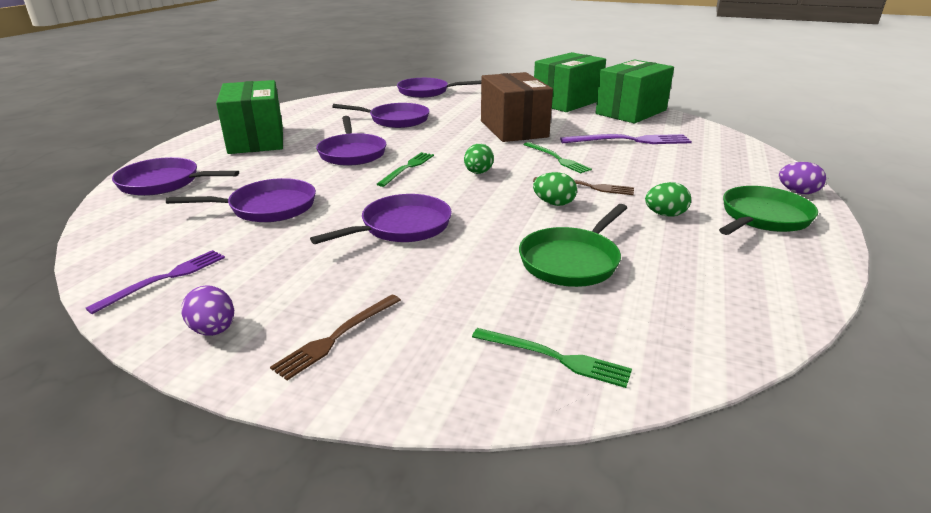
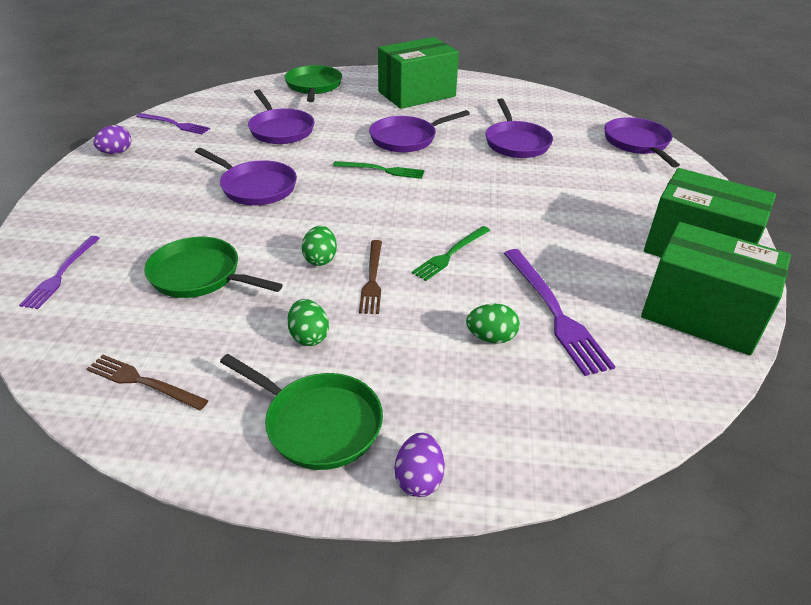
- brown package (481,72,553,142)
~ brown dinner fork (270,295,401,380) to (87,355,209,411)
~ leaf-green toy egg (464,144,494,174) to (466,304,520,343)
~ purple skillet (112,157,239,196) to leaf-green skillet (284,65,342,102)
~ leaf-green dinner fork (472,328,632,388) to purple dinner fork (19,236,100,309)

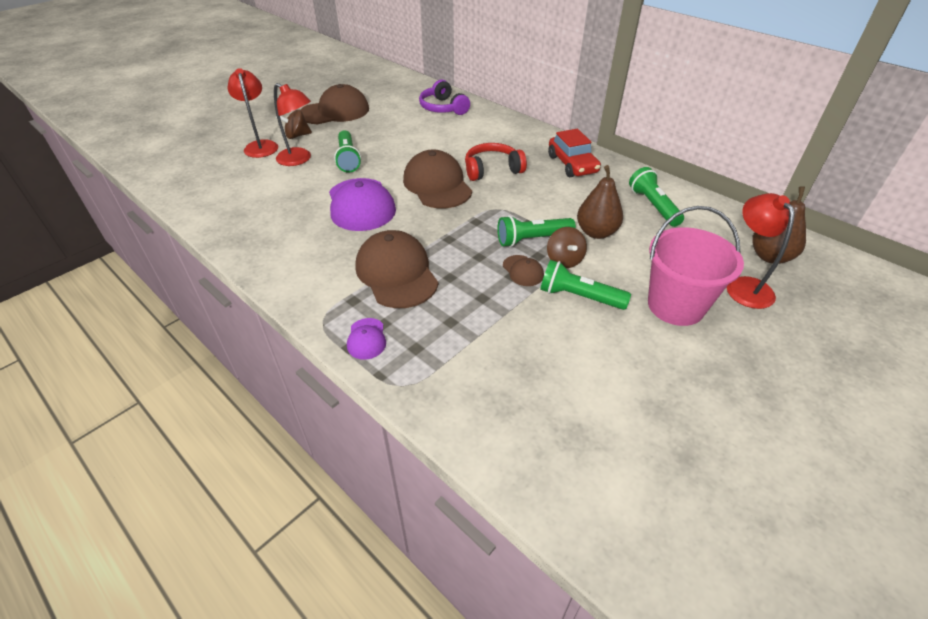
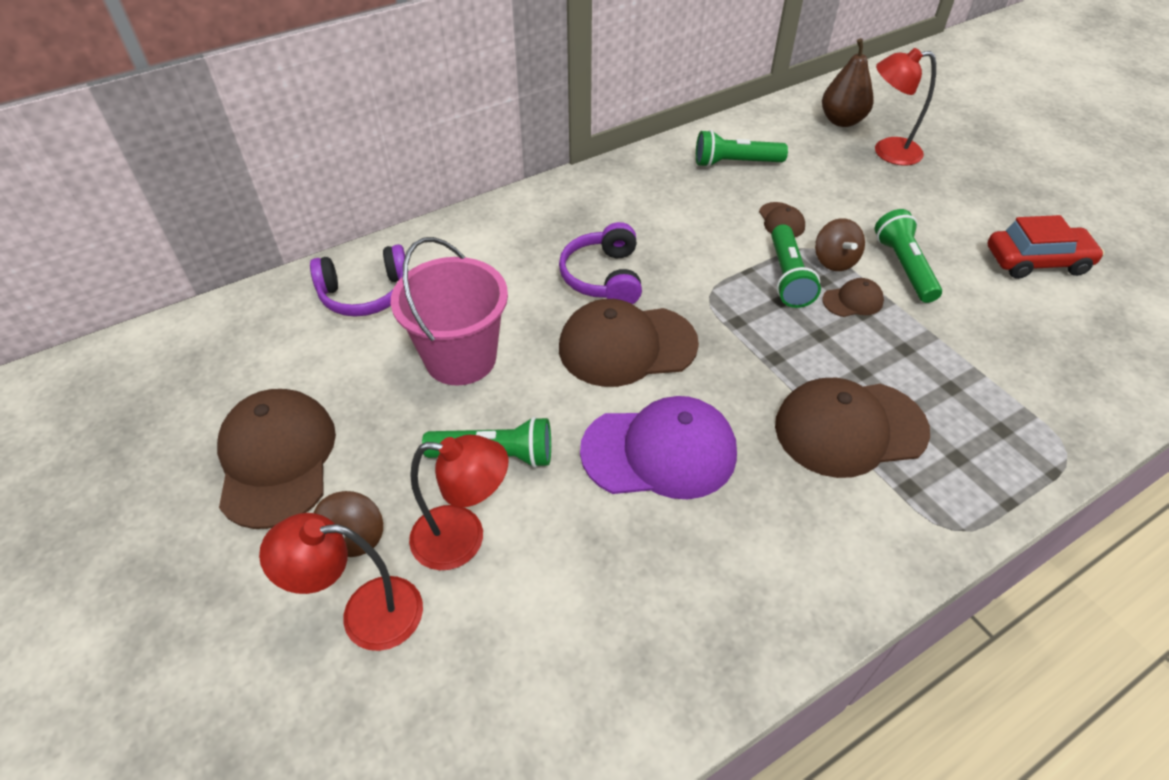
- purple peaked cap (347,318,386,360)
~ red automobile (548,129,601,177) to (987,215,1105,279)
~ pink pail (648,206,744,326) to (391,237,508,385)
~ brown pear (577,165,623,239) to brown peaked cap (759,202,805,237)
~ red headset (465,143,527,181) to purple headset (559,222,642,304)
~ red reading lamp (274,83,311,166) = (409,434,508,570) 45 degrees clockwise
~ leaf-green torch (540,260,631,310) = (875,209,942,303) 135 degrees clockwise
~ brown spinning top (547,227,587,268) = (815,218,865,271) 75 degrees clockwise

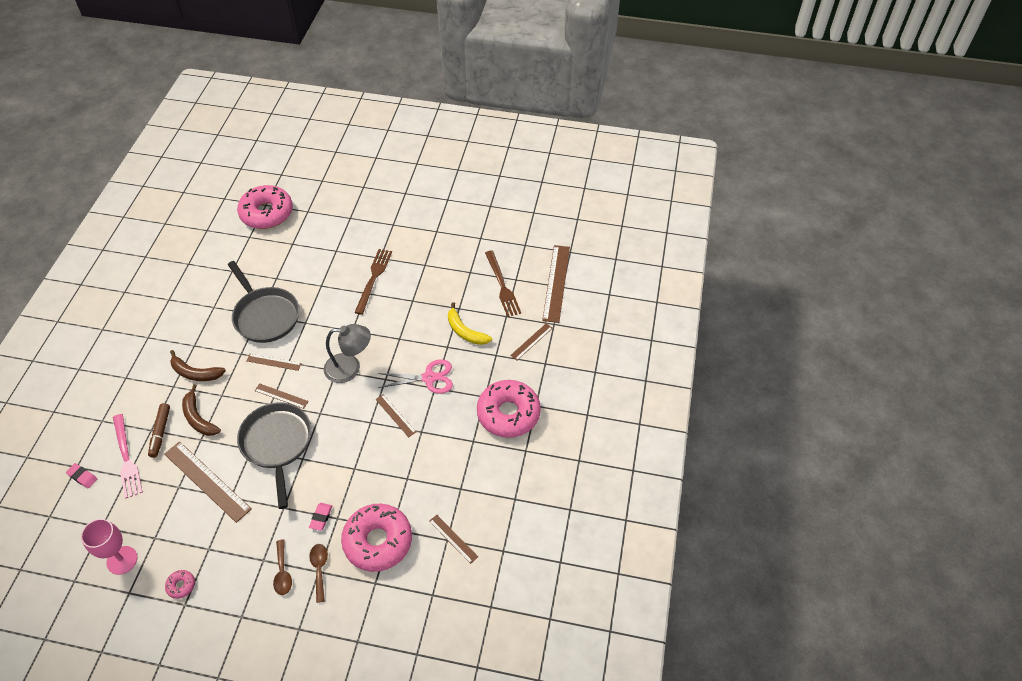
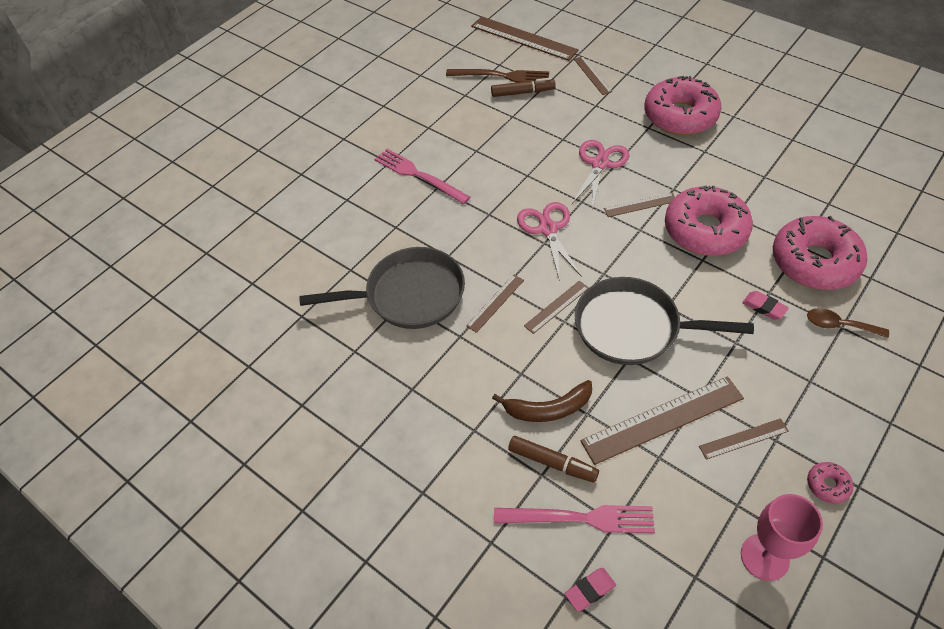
- brown banana (170,350,226,381)
- brown spoon (273,539,292,595)
- yellow banana (448,302,492,345)
+ brown marker pen (491,78,556,97)
~ pink donut (237,185,293,229) to (665,186,753,256)
~ brown straightedge (429,515,478,564) to (699,418,789,460)
~ ash-grey reading lamp (324,324,371,383) to pink pair of scissors (517,202,582,281)
~ brown dinner fork (354,249,392,315) to pink dinner fork (374,149,470,204)

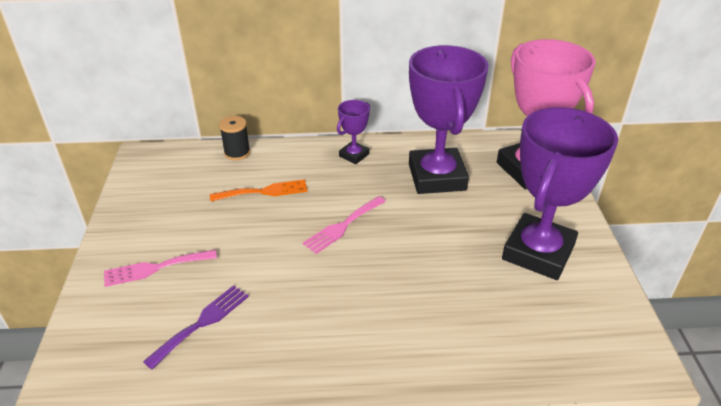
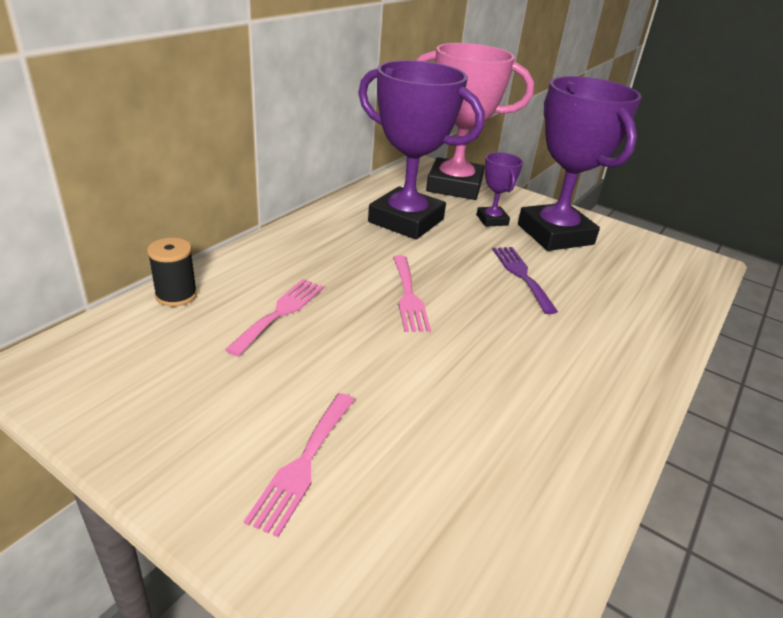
~ purple dinner fork (143,285,249,369) to (492,247,558,314)
~ purple trophy (337,100,370,164) to (477,152,523,227)
~ orange dinner fork (210,179,308,201) to pink dinner fork (225,279,324,356)

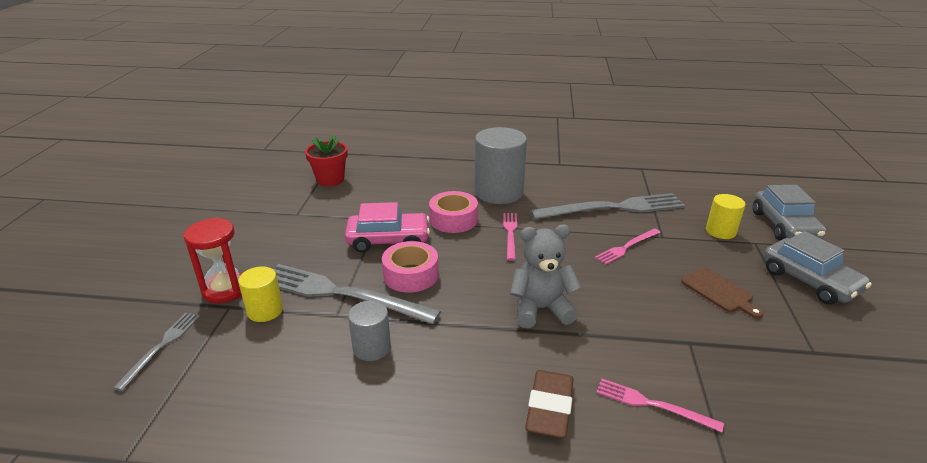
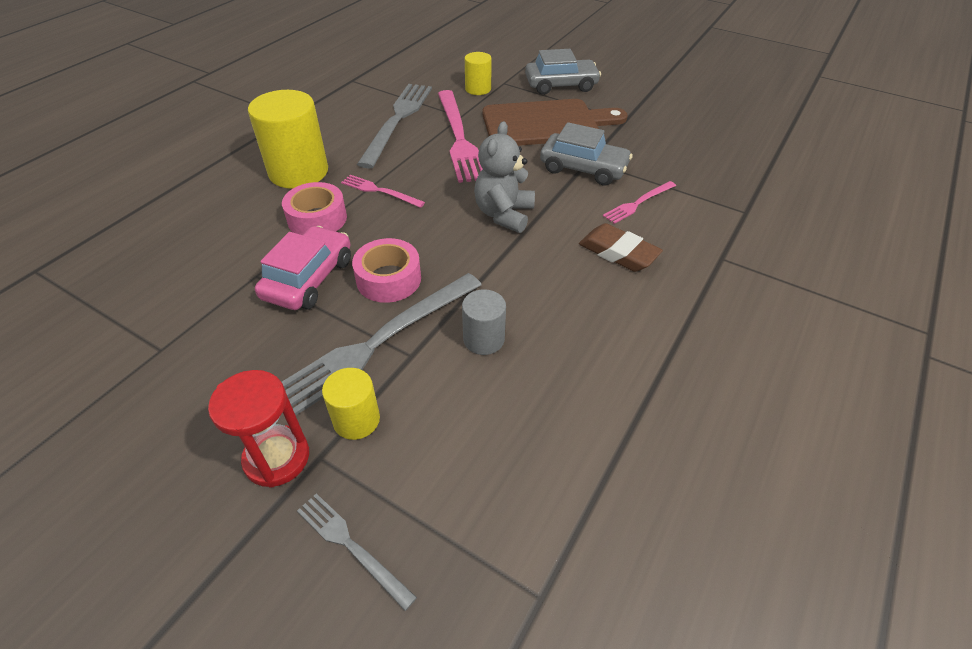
- red potted plant (305,134,348,186)
~ ash-grey automobile (753,185,826,241) to (540,122,633,186)
~ ash-grey cylinder shape (474,127,527,204) to yellow cylinder shape (248,90,328,189)
~ pink dinner fork (595,228,661,265) = (438,90,483,183) x1.98
~ brown chopping board (681,268,764,318) = (483,99,628,146) x2.15

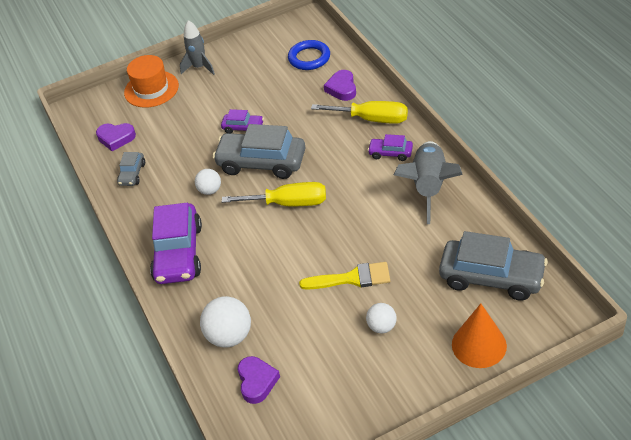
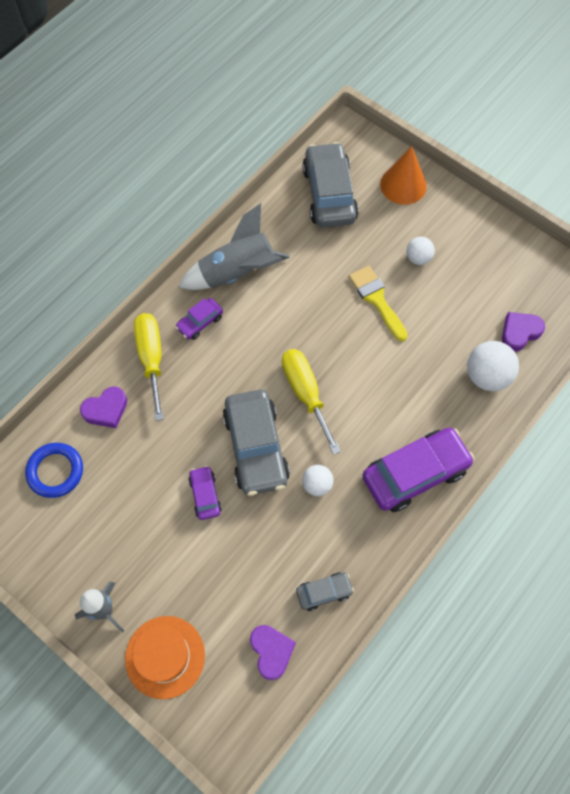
~ purple automobile (368,134,413,161) = (175,298,223,340) 60 degrees clockwise

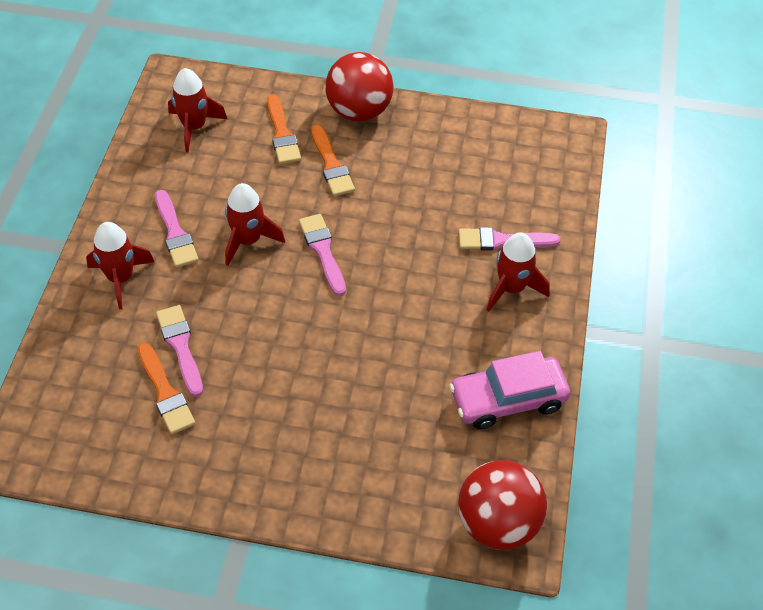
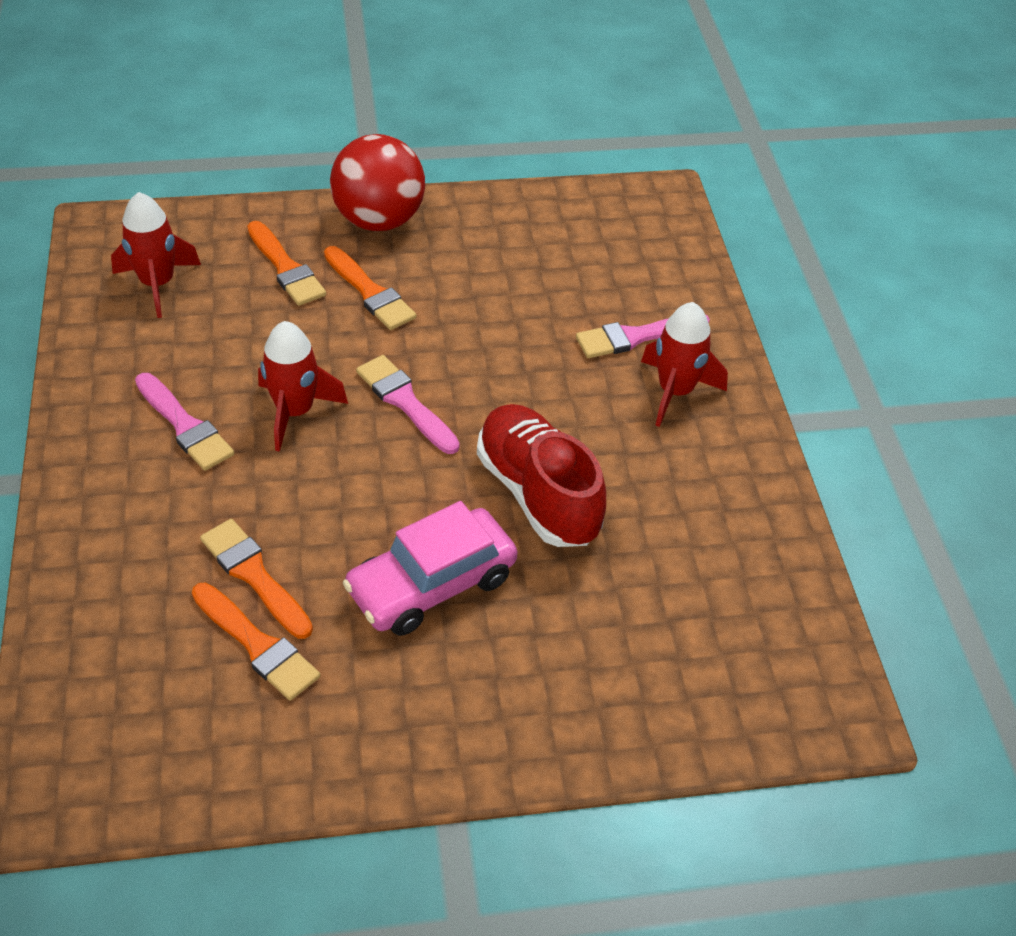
- red toy rocket (86,222,154,309)
- red ball (458,460,547,550)
+ red shoe (477,404,606,547)
~ pink automobile (449,351,570,430) to (343,501,518,636)
~ pink brush (156,305,203,397) to orange brush (200,519,313,639)

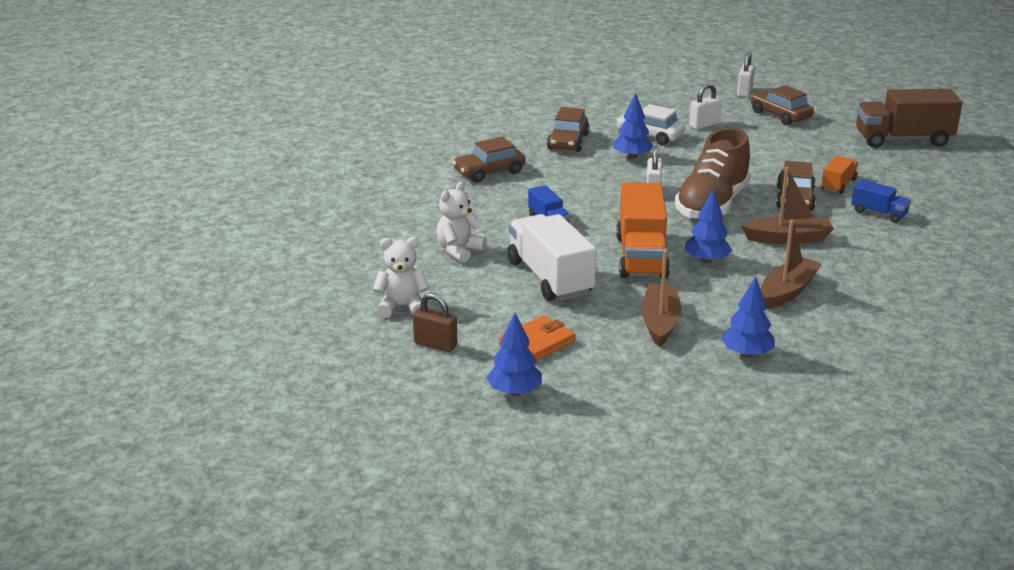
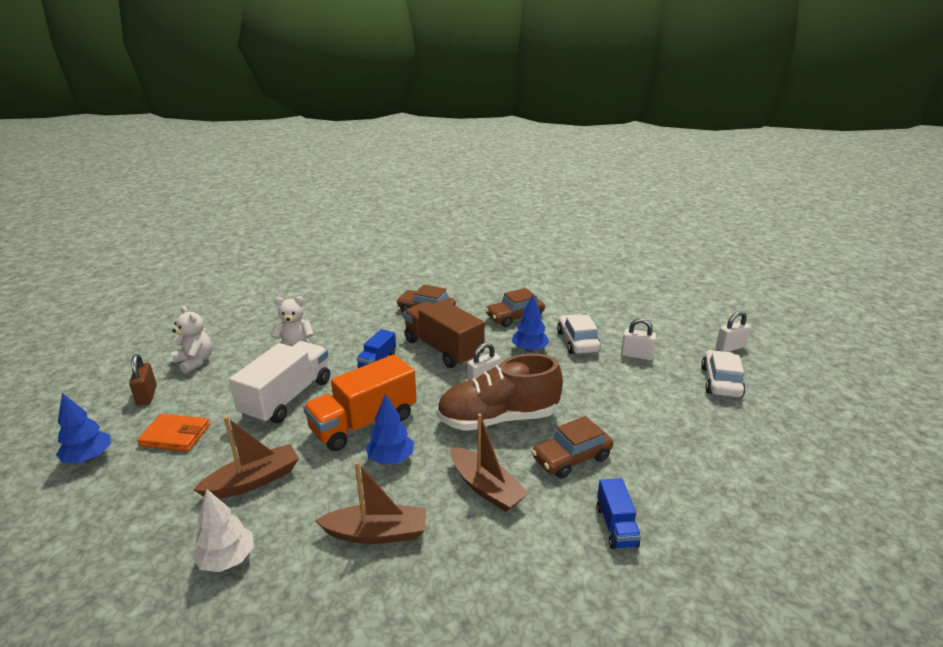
- orange truck (821,156,858,194)
~ brown truck (856,89,962,148) to (403,300,485,368)
~ cobalt tree (721,276,775,358) to snow-white tree (192,489,254,572)
~ brown automobile (751,85,814,125) to snow-white automobile (702,350,745,398)

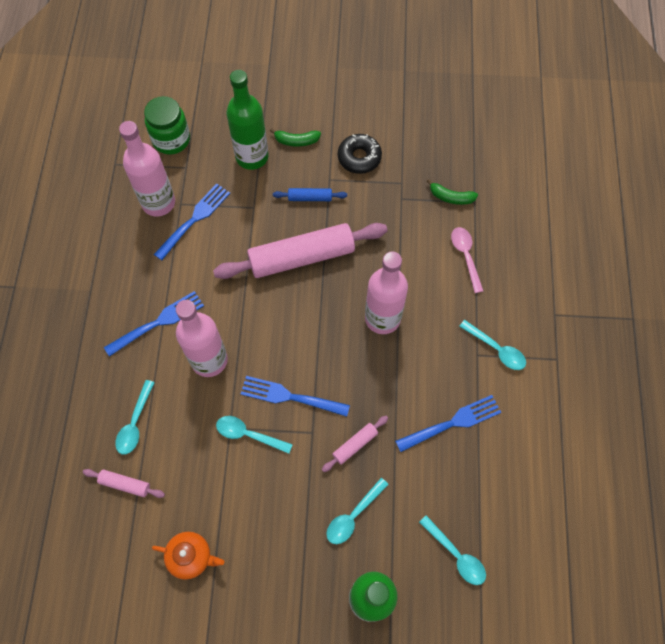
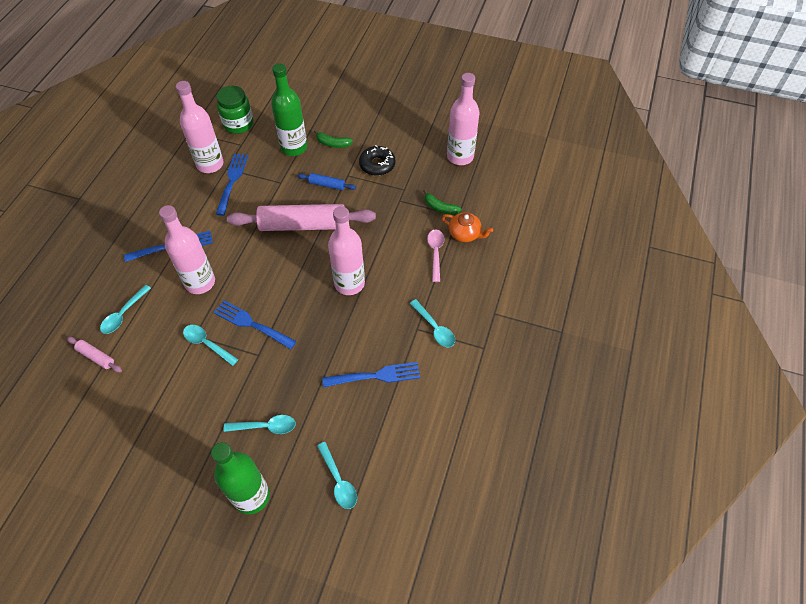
- pink rolling pin (322,416,388,472)
+ pink flask (447,73,479,165)
~ orange teapot (152,532,224,580) to (442,212,493,242)
~ cobalt dinner fork (154,184,230,260) = (216,154,248,216) 45 degrees counterclockwise
~ aqua spoon (326,478,389,544) = (223,415,296,434) 150 degrees counterclockwise

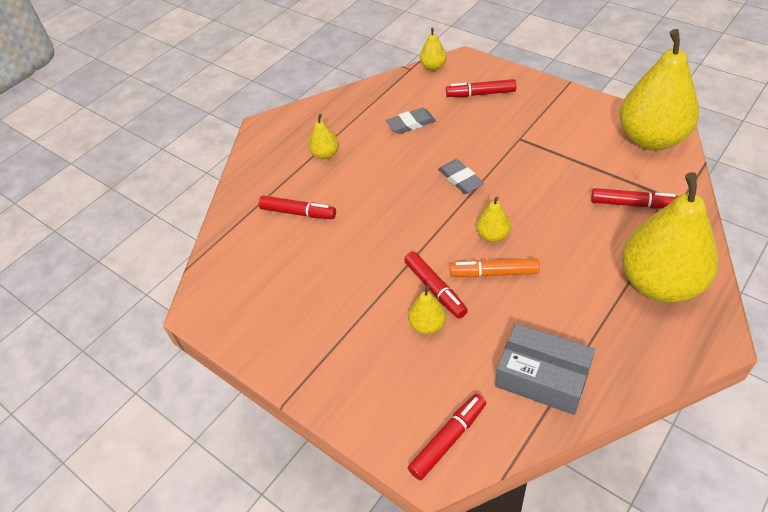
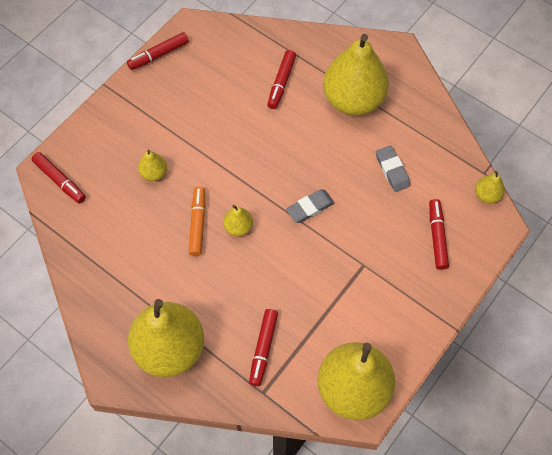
- ash-grey package (495,323,595,415)
~ red marker pen (404,252,468,319) to (127,32,189,70)
~ yellow pear (309,114,339,159) = (323,34,389,115) x2.34

